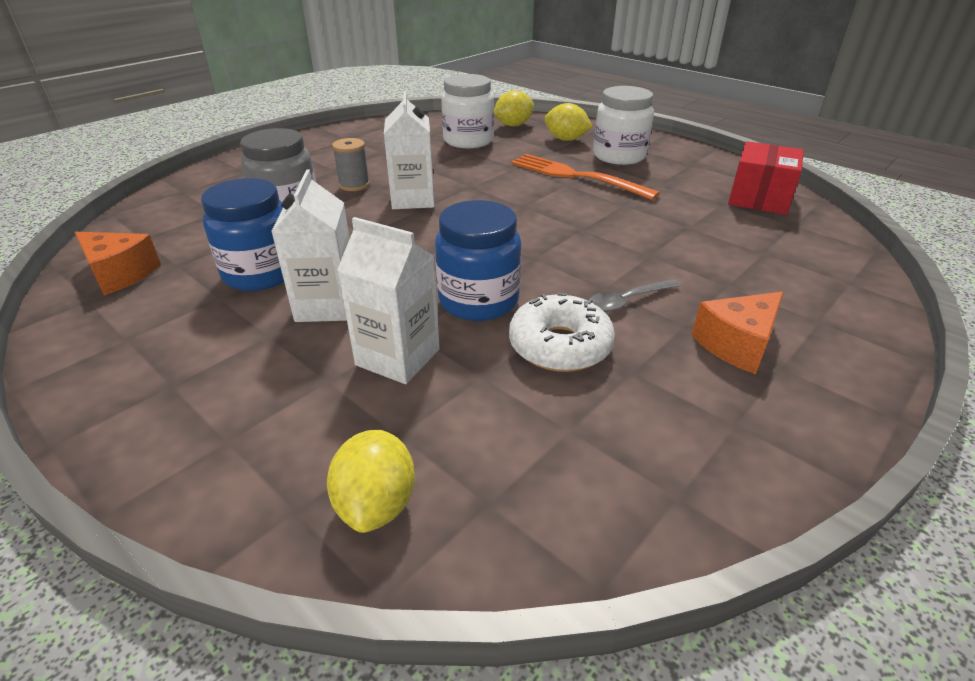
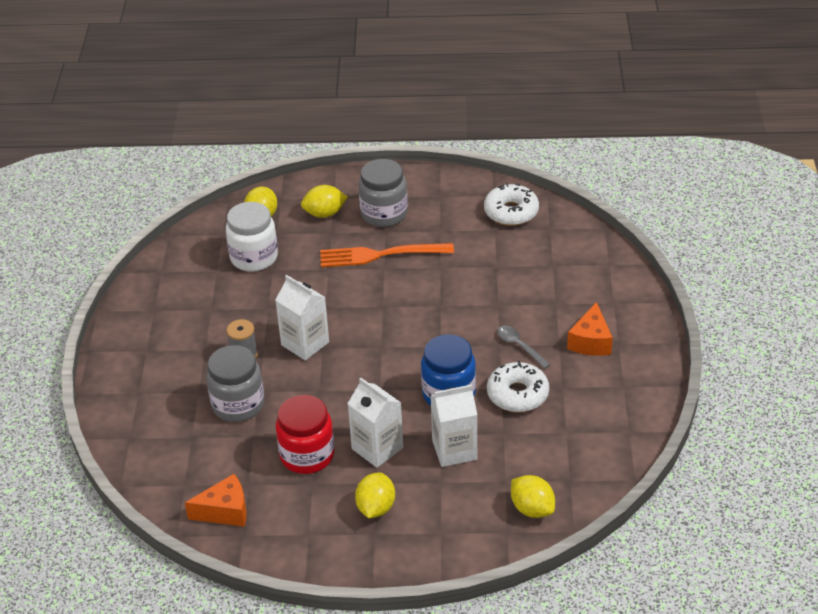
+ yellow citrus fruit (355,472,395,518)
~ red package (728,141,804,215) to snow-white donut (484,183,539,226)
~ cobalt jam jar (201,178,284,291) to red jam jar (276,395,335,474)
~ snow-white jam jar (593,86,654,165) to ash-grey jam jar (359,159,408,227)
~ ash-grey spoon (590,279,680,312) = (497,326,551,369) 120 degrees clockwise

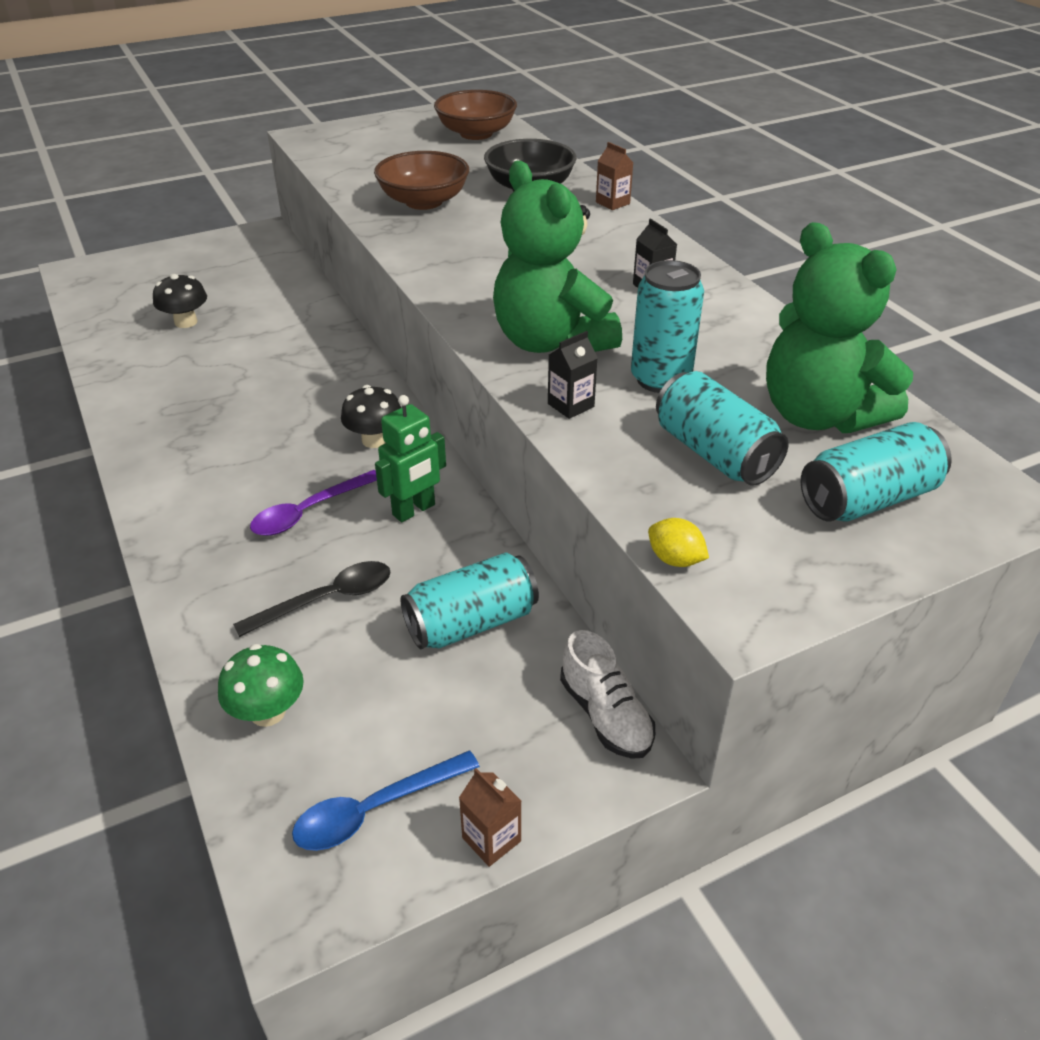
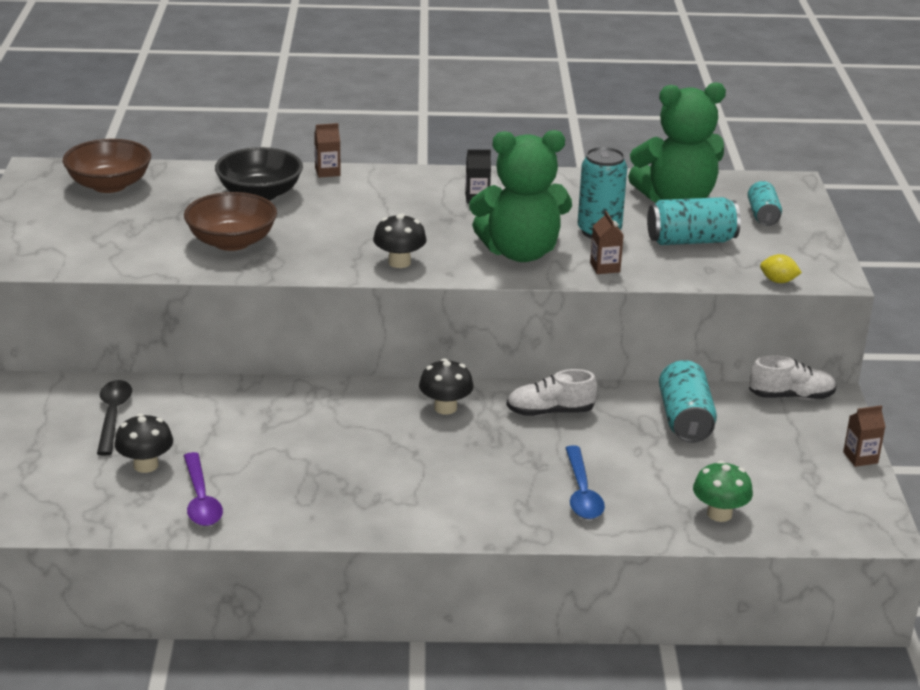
+ ebony fungus (373,213,427,268)
~ ebony spoon (233,561,391,637) to (97,380,132,456)
~ purple spoon (250,470,377,536) to (184,452,223,526)
~ cobalt spoon (292,750,480,851) to (566,446,605,519)
~ leaf-green toy robot (375,395,446,522) to snow-white shoe (507,369,597,416)
~ ebony carton (548,331,598,419) to brown carton (590,211,624,274)
~ yellow citrus fruit (648,518,709,567) = (760,254,802,283) 45 degrees clockwise
~ aqua soda can (801,422,952,521) = (748,181,782,226) x0.64

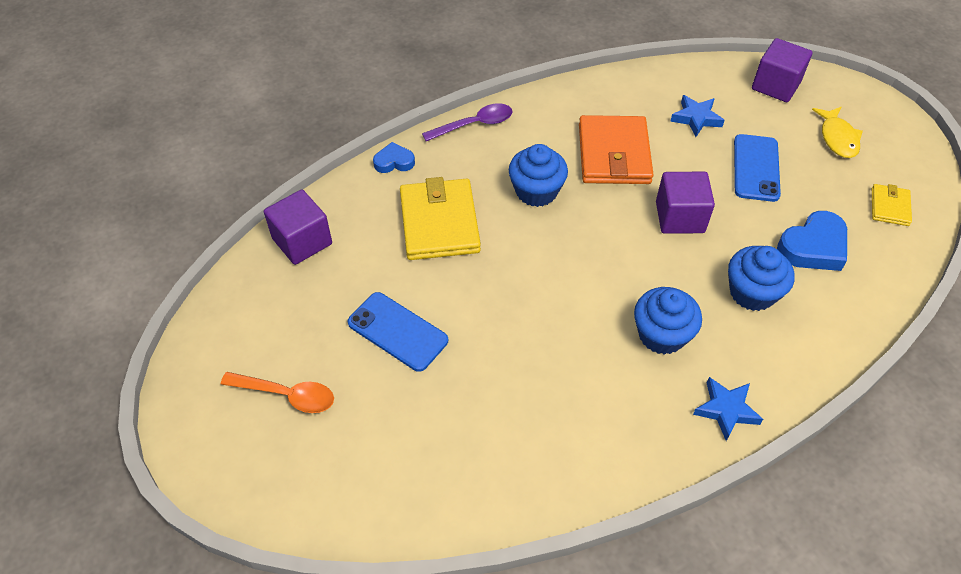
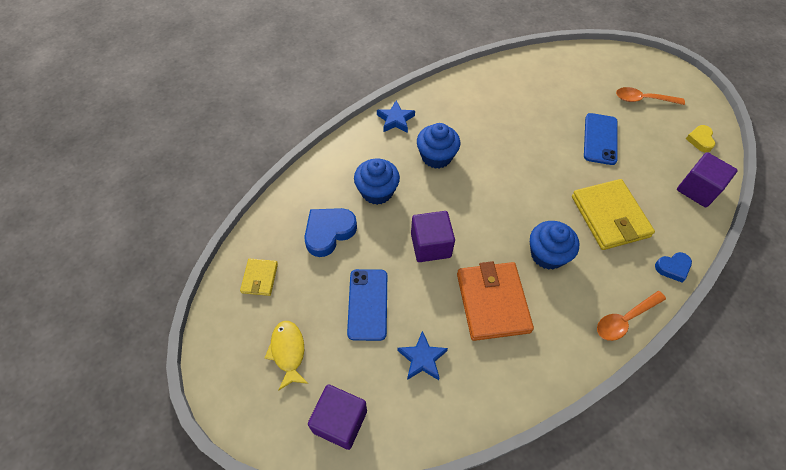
+ yellow love heart (686,125,715,152)
~ purple spoon (422,103,513,141) to orange spoon (597,291,666,341)
~ cobalt mobile phone (348,292,448,372) = (584,113,618,165) 75 degrees clockwise

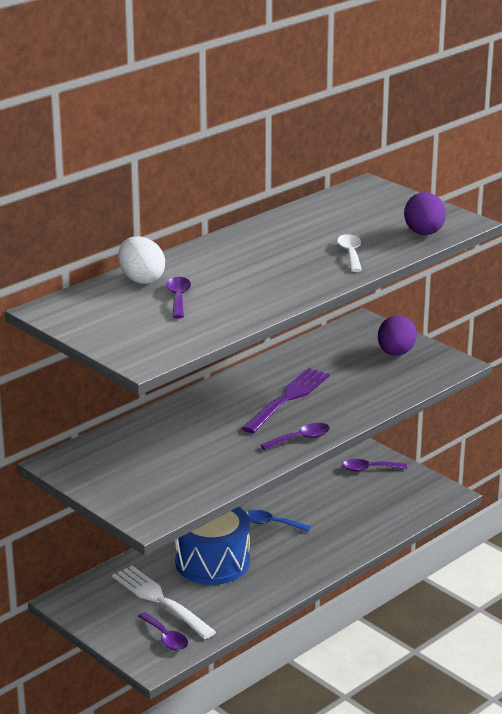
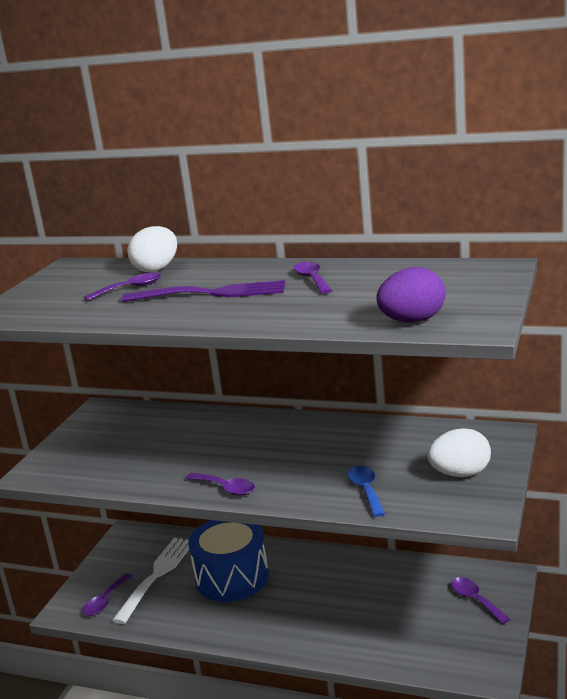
- snow-white spoon (337,234,362,272)
+ purple spoon (294,262,333,294)
~ purple dinner fork (242,368,330,433) to (122,280,285,302)
~ cobalt spoon (246,510,311,532) to (348,466,385,517)
~ purple toy egg (378,315,417,356) to snow-white toy egg (427,428,491,477)

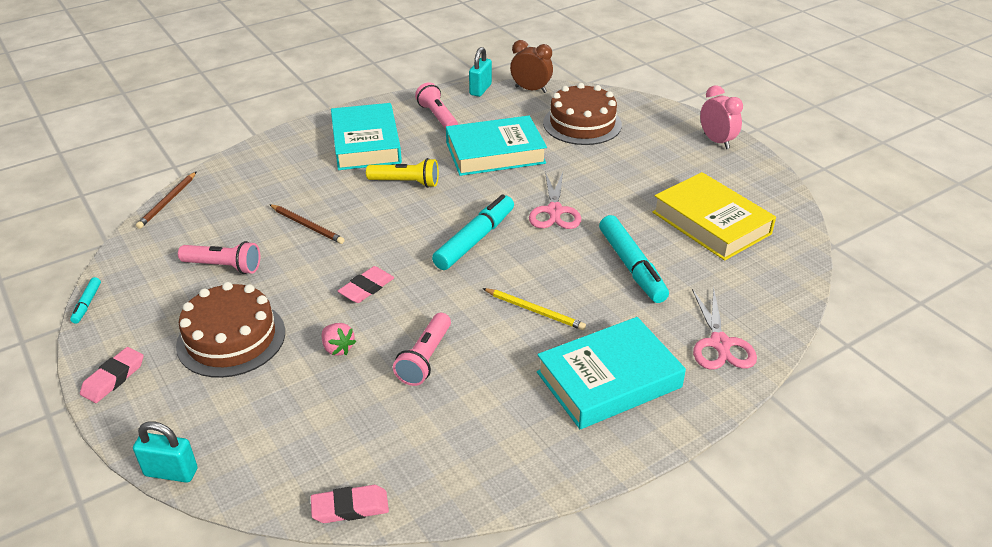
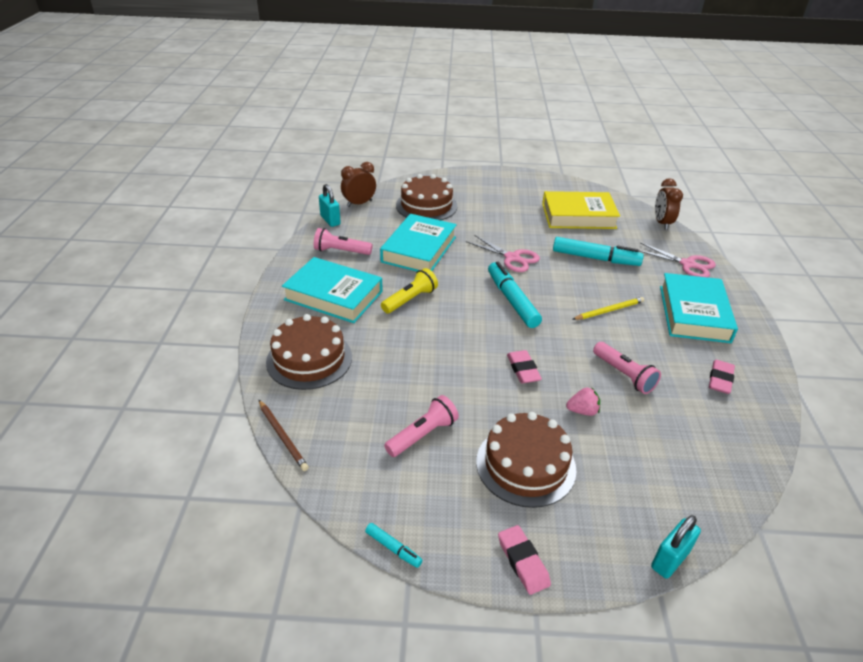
- brown wooden pencil (269,204,345,244)
- pink clock (700,85,743,149)
+ brown cake (266,314,352,390)
+ brown clock (655,178,683,230)
~ pink pencil eraser (311,485,389,523) to (709,360,735,394)

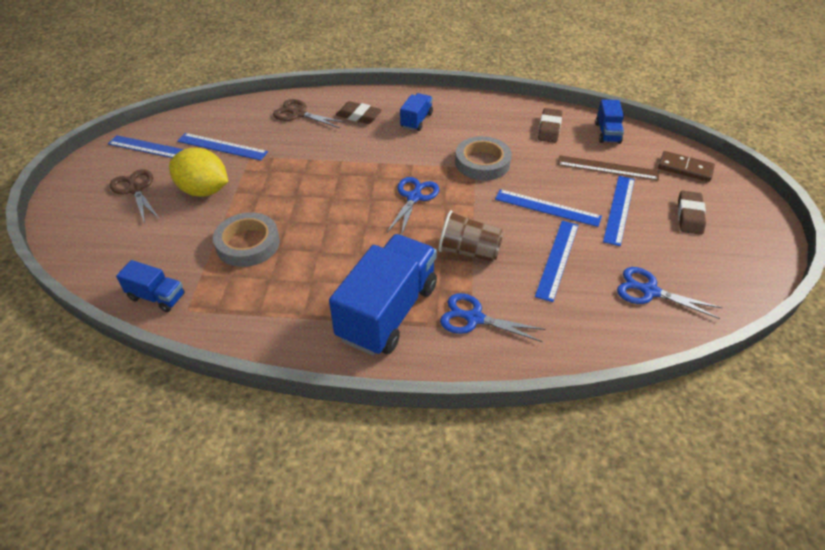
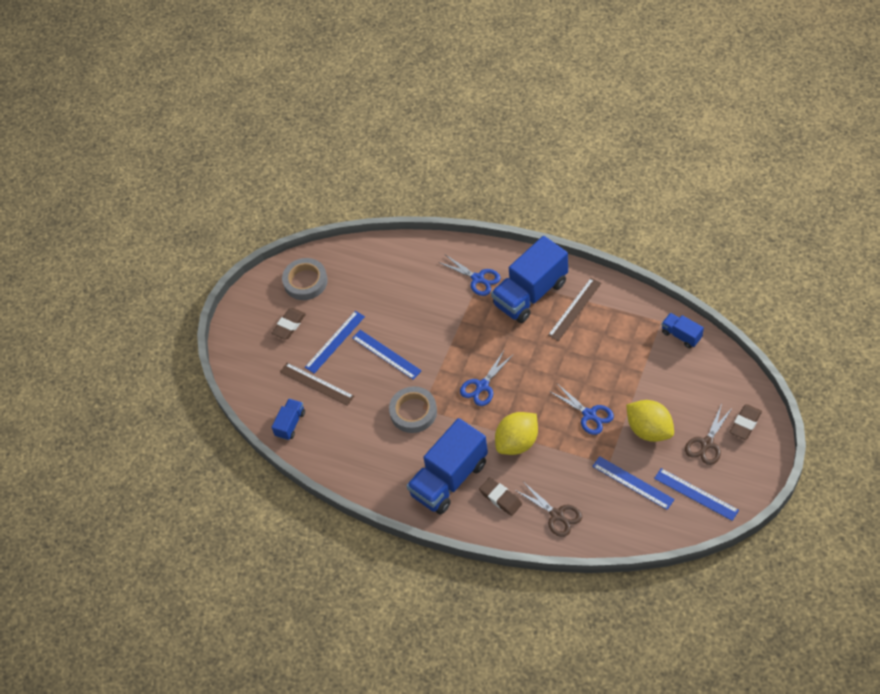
- brown tumbler (439,210,504,262)
- cobalt straightedge (535,221,579,302)
- brown domino (658,151,715,182)
+ yellow citrus fruit (495,412,538,455)
+ brown straightedge (548,278,601,341)
~ ash-grey roll of tape (213,212,280,267) to (282,258,328,300)
~ brown pencil eraser (538,108,562,143) to (730,404,762,440)
~ cobalt pair of scissors (617,267,722,319) to (549,385,614,435)
~ brown pair of scissors (110,169,160,224) = (685,404,733,465) 45 degrees clockwise
~ cobalt truck (400,93,433,131) = (407,418,488,515) x2.08

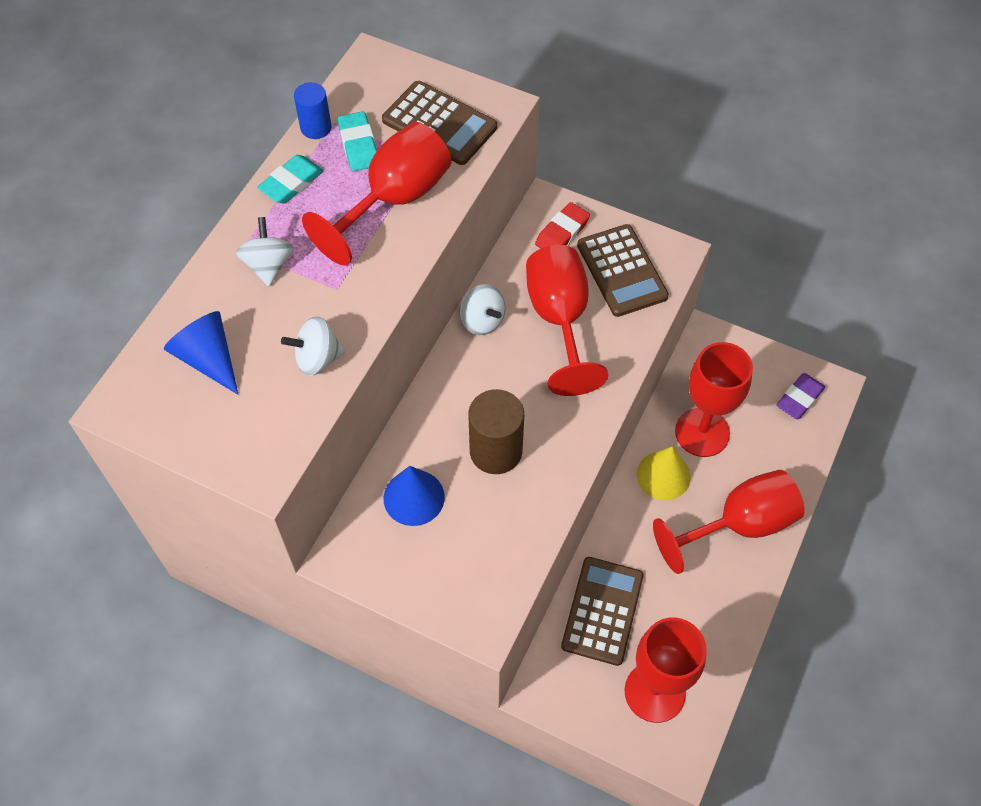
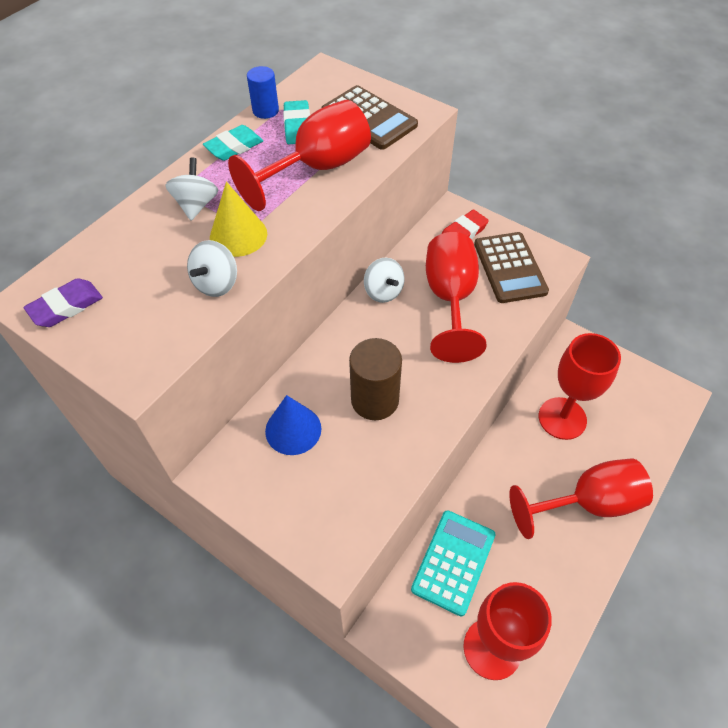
- cobalt cone shape (164,311,239,395)
~ yellow cone shape (637,447,691,500) to (210,181,267,257)
~ purple pencil eraser (776,373,825,420) to (23,278,103,327)
~ brown calculator (561,557,644,666) to aqua calculator (411,510,496,616)
~ snow-white spinning top (281,316,345,376) = (187,240,237,297) 60 degrees counterclockwise

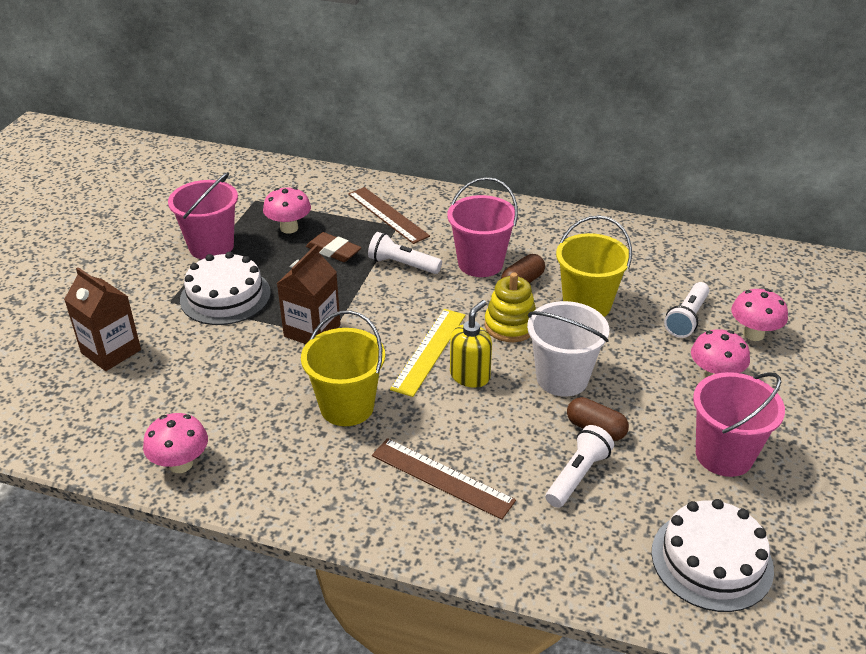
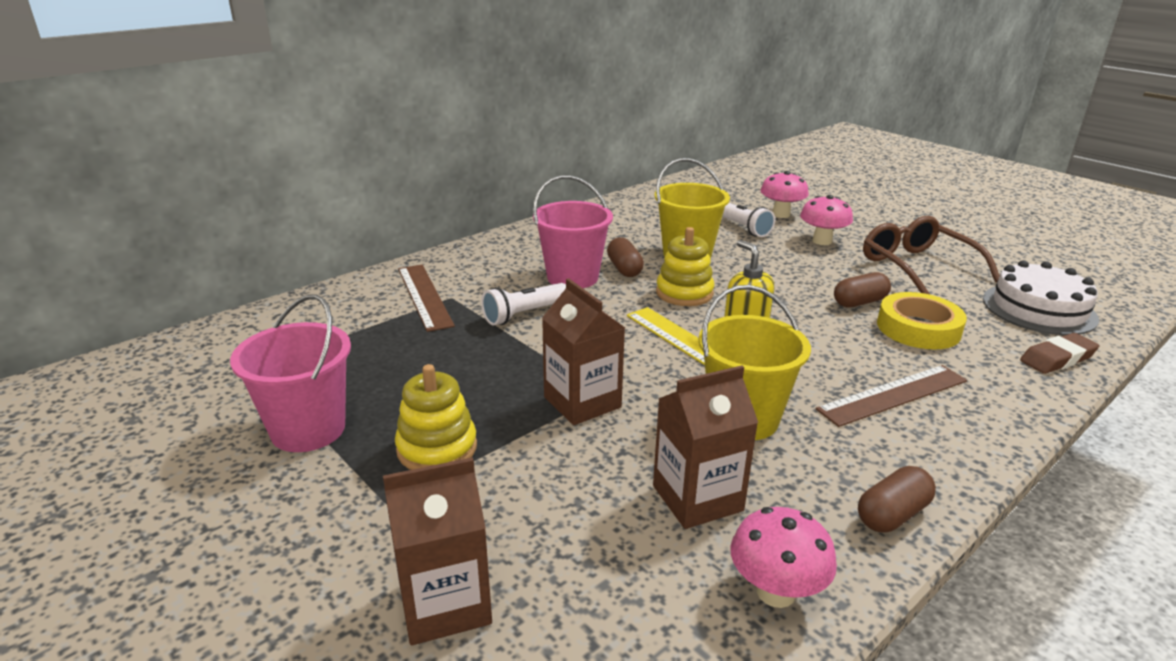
- pink fungus (263,187,311,234)
- snow-white pail (527,301,609,397)
+ brown carton (653,365,758,529)
+ brown pill (858,466,936,533)
~ brown pencil eraser (306,232,362,262) to (1020,333,1099,374)
~ snow-white cake (180,252,271,325) to yellow stacking toy (395,364,477,470)
~ snow-white torch (546,425,614,508) to yellow roll of tape (877,292,967,349)
~ pink pail (693,372,785,477) to brown spectacles (863,216,1000,294)
~ brown straightedge (348,187,430,244) = (398,265,455,332) 75 degrees clockwise

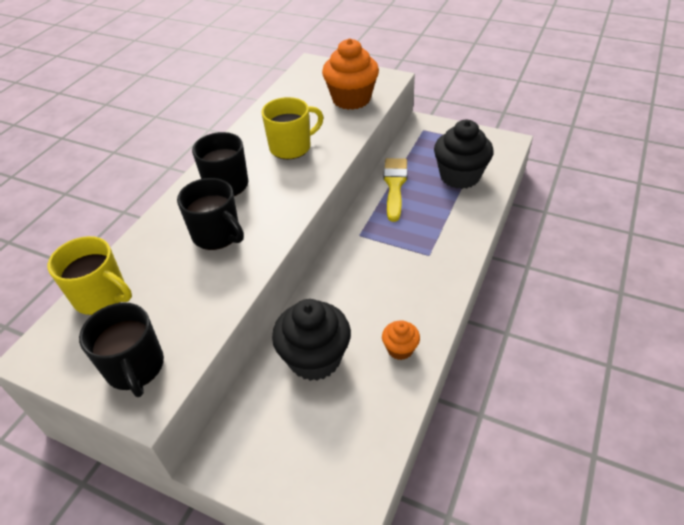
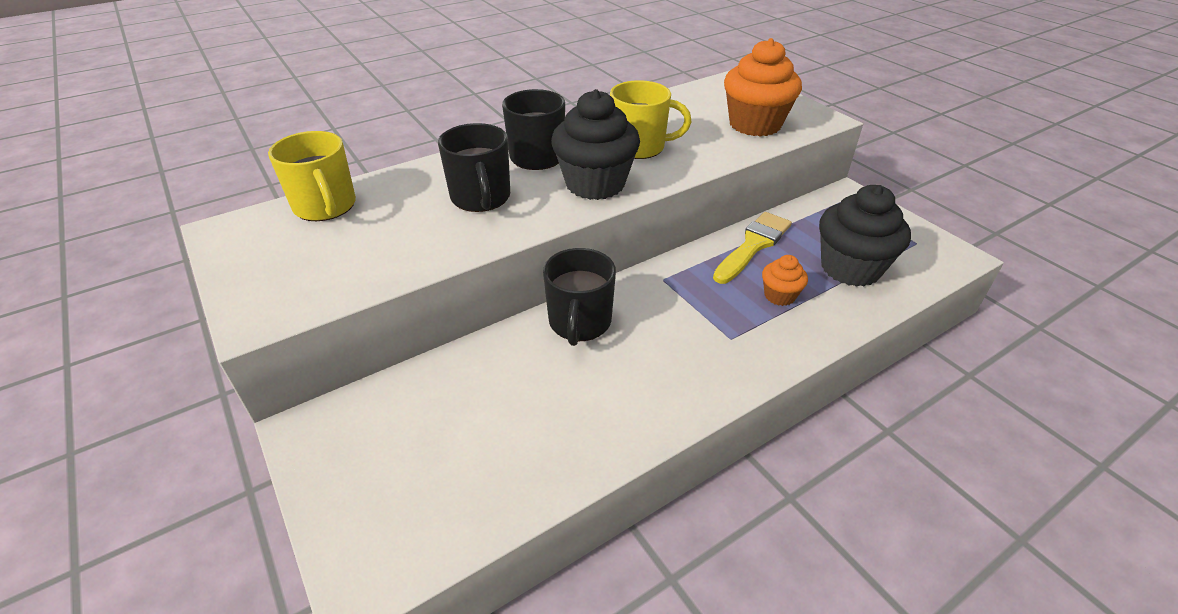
~ ebony mug (79,303,164,397) to (543,248,616,346)
~ ebony fairy cake (272,299,351,381) to (551,89,640,200)
~ orange fairy cake (382,320,420,360) to (762,255,808,306)

